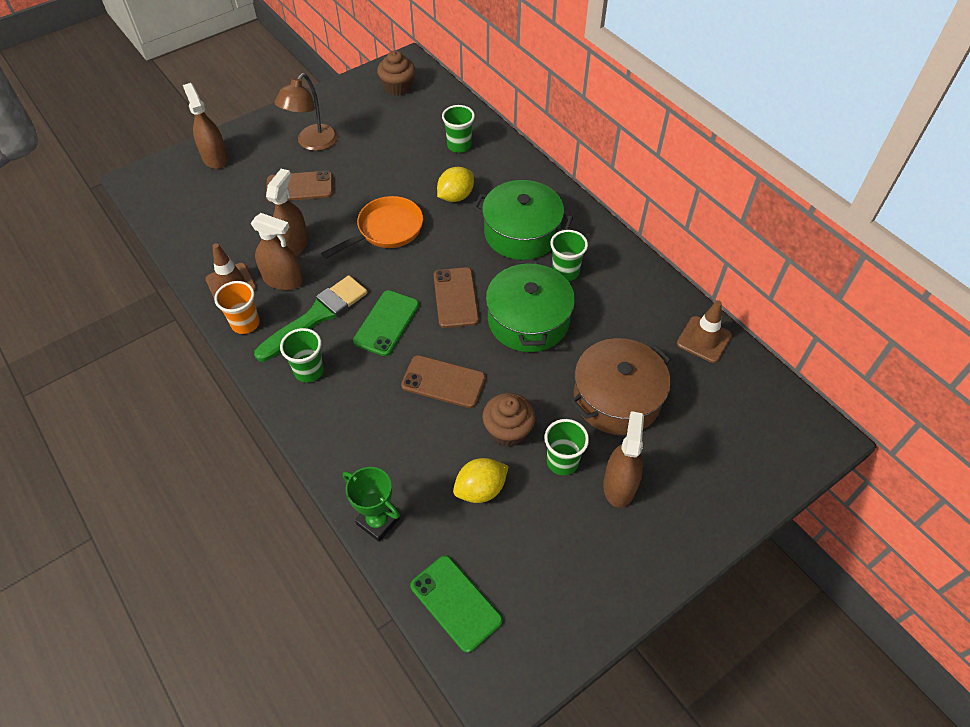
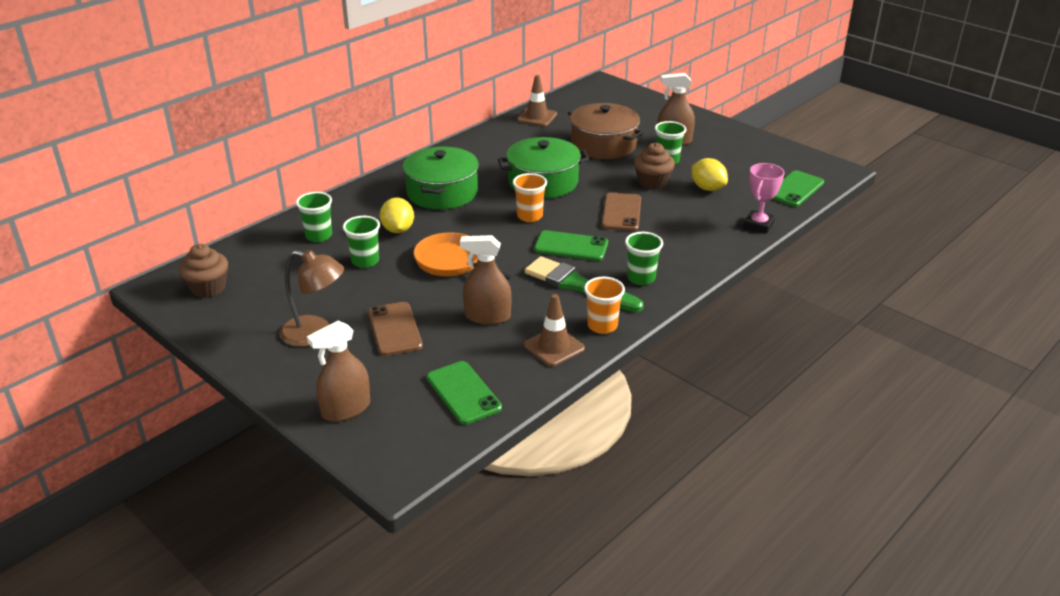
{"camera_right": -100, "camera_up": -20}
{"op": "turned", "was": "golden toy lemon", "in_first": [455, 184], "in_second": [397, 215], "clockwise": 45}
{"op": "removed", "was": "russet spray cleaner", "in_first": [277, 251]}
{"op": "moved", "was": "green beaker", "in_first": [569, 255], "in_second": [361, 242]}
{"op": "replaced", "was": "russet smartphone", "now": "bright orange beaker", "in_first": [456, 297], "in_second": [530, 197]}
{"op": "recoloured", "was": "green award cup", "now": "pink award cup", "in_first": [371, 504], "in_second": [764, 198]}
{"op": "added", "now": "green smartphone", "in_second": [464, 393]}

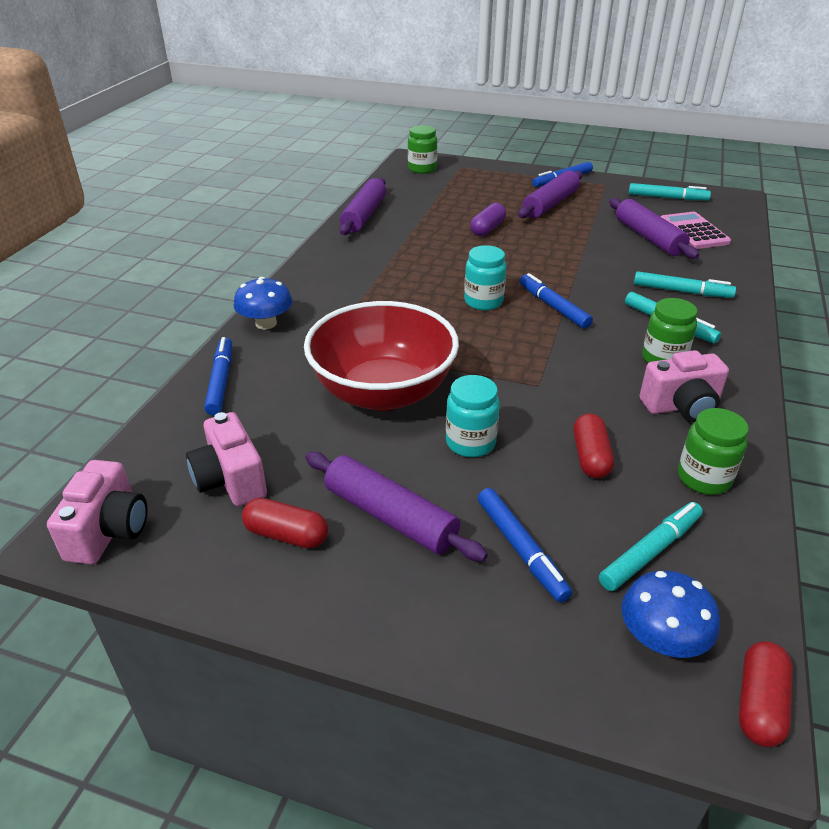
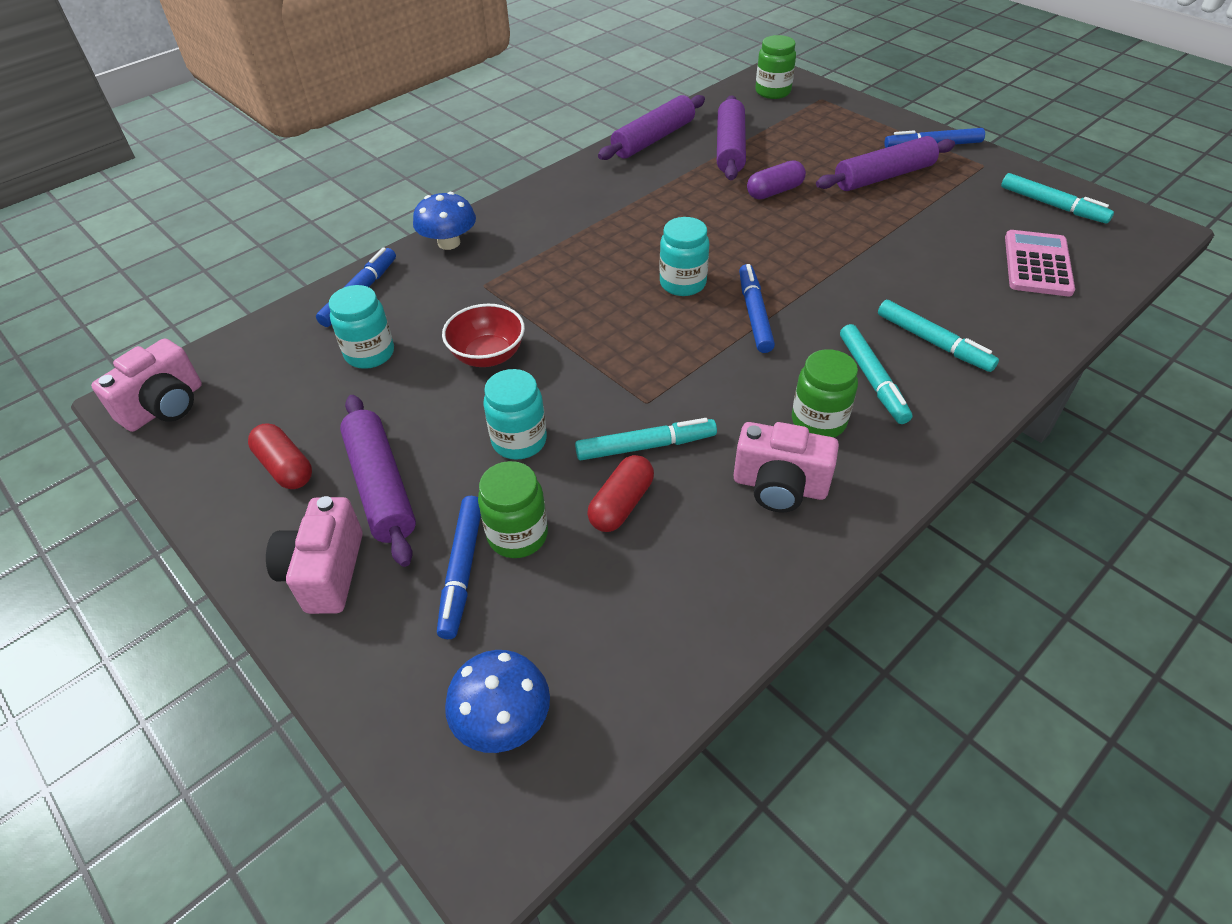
{"camera_right": 30, "camera_up": 10}
{"op": "moved", "was": "purple pastry roller", "in_first": [654, 228], "in_second": [731, 137]}
{"op": "resized", "was": "red serving bowl", "in_first": [381, 356], "in_second": [483, 335], "ratio": 0.5}
{"op": "moved", "was": "green preserve jar", "in_first": [713, 451], "in_second": [513, 509]}
{"op": "moved", "was": "pink compact camera", "in_first": [226, 459], "in_second": [314, 555]}
{"op": "moved", "was": "aqua marker pen", "in_first": [651, 546], "in_second": [646, 439]}
{"op": "removed", "was": "red pill shape", "in_first": [766, 694]}
{"op": "added", "now": "aqua preserve jar", "in_second": [361, 327]}

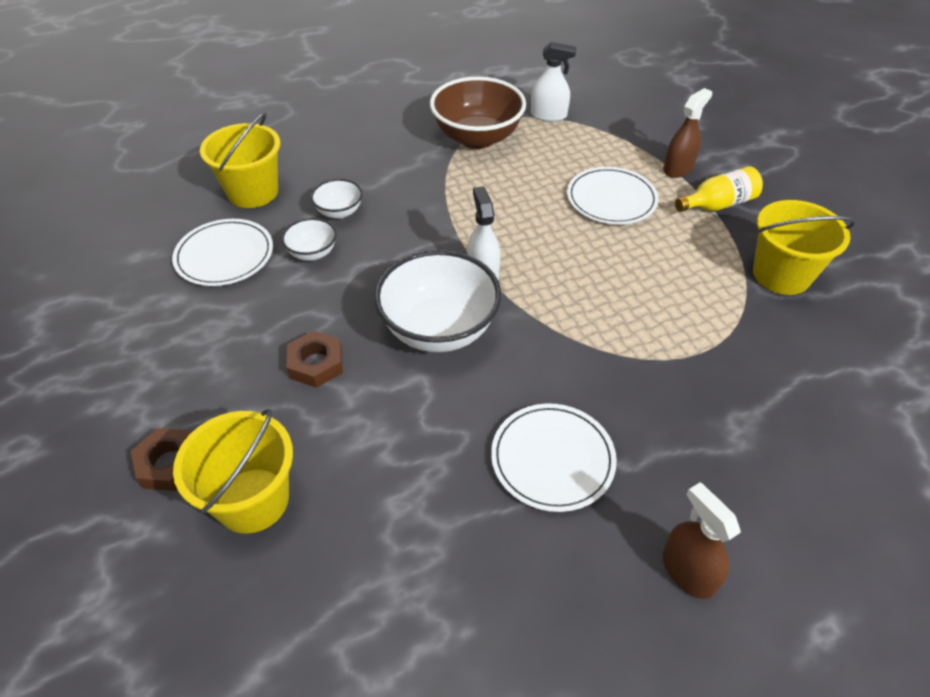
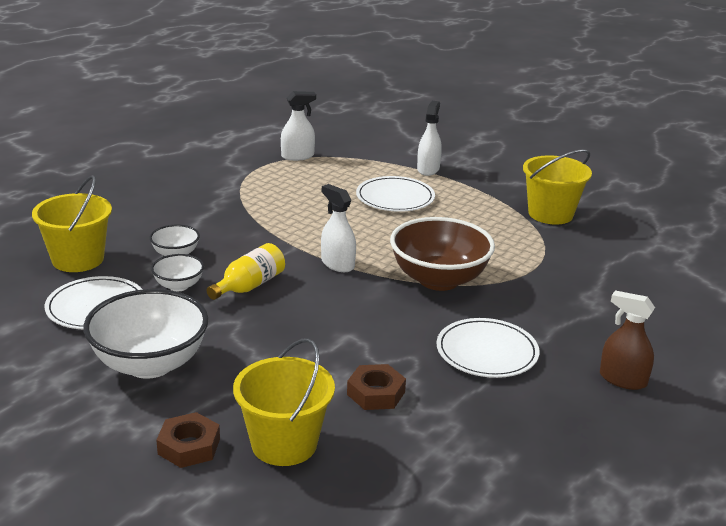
{"camera_right": -30, "camera_up": -20}
{"op": "moved", "was": "russet serving bowl", "in_first": [478, 113], "in_second": [442, 254]}
{"op": "recoloured", "was": "russet spray cleaner", "now": "snow-white spray cleaner", "in_first": [687, 133], "in_second": [429, 138]}
{"op": "moved", "was": "golden drink bottle", "in_first": [719, 189], "in_second": [246, 271]}
{"op": "moved", "was": "snow-white serving bowl", "in_first": [437, 301], "in_second": [145, 334]}
{"op": "moved", "was": "russet nut", "in_first": [315, 359], "in_second": [376, 387]}

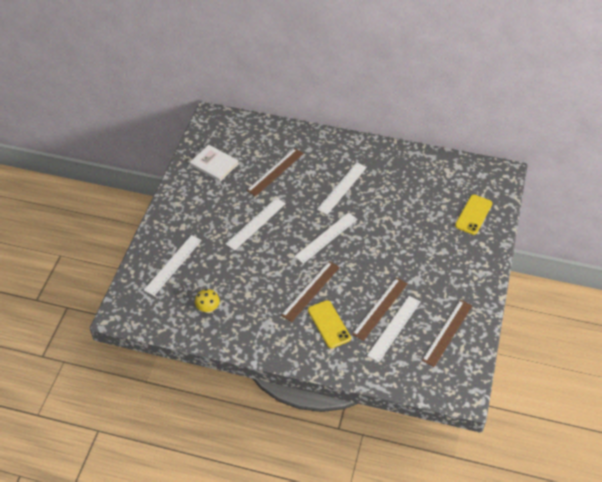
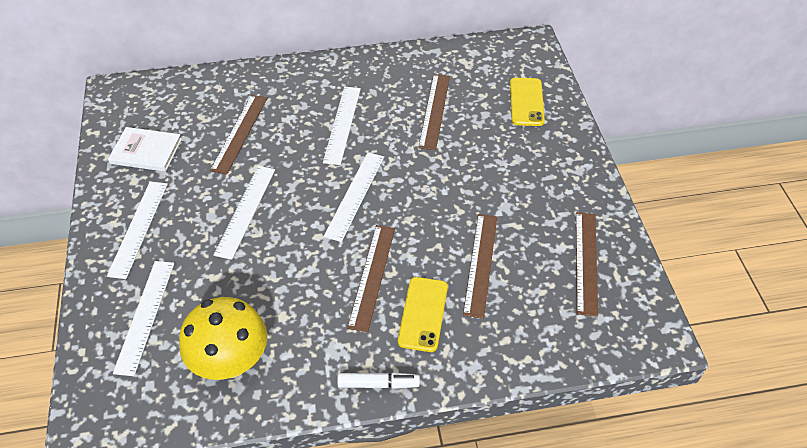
{"camera_right": -25, "camera_up": 0}
{"op": "resized", "was": "golden fungus", "in_first": [207, 301], "in_second": [223, 338], "ratio": 2.04}
{"op": "moved", "was": "snow-white ruler", "in_first": [393, 329], "in_second": [137, 230]}
{"op": "turned", "was": "golden smartphone", "in_first": [329, 324], "in_second": [423, 314], "clockwise": 60}
{"op": "added", "now": "russet ruler", "in_second": [434, 112]}
{"op": "added", "now": "snow-white marker pen", "in_second": [378, 381]}

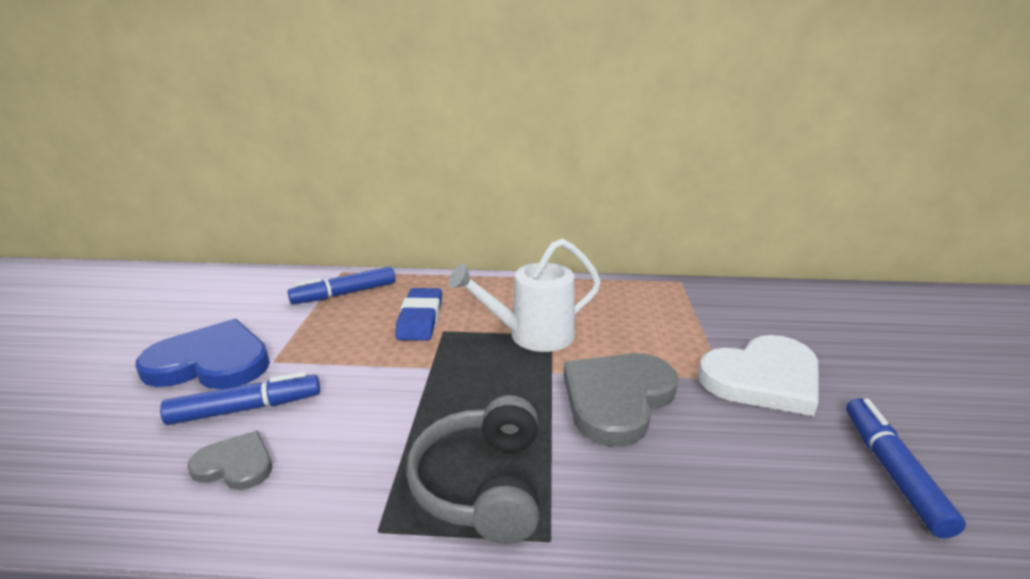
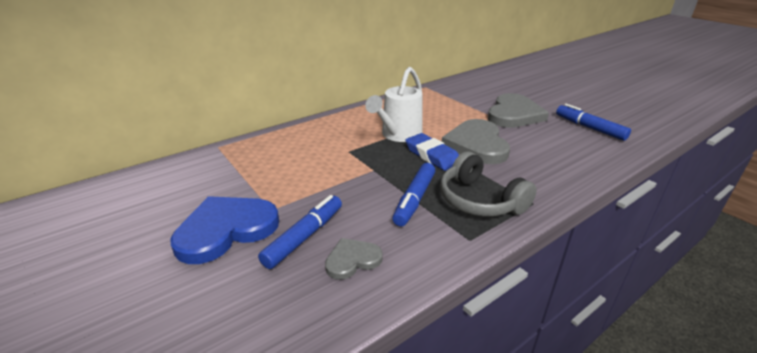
{"camera_right": -40, "camera_up": 5}
{"op": "moved", "was": "royal blue marker pen", "in_first": [341, 285], "in_second": [413, 194]}
{"op": "moved", "was": "royal blue gum eraser", "in_first": [418, 314], "in_second": [432, 152]}
{"op": "recoloured", "was": "snow-white love heart", "now": "ash-grey love heart", "in_first": [758, 375], "in_second": [518, 110]}

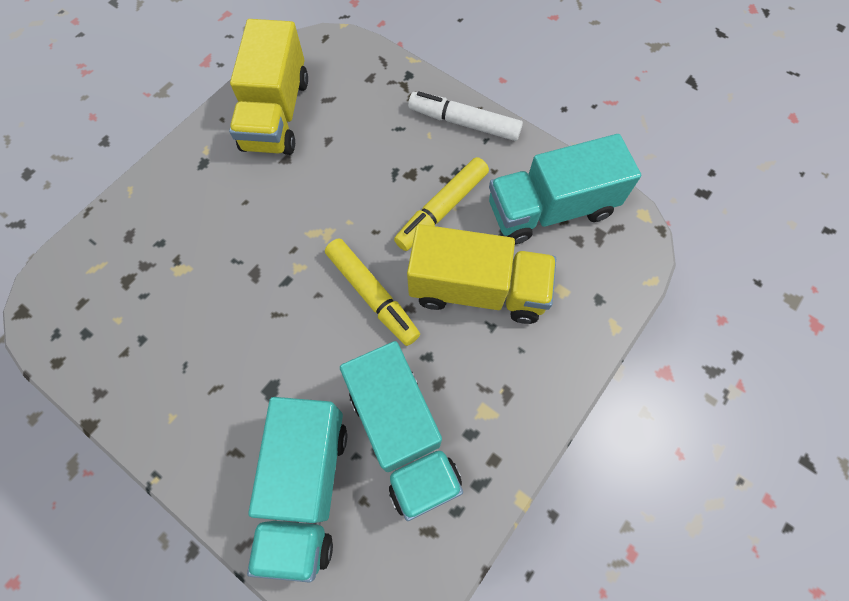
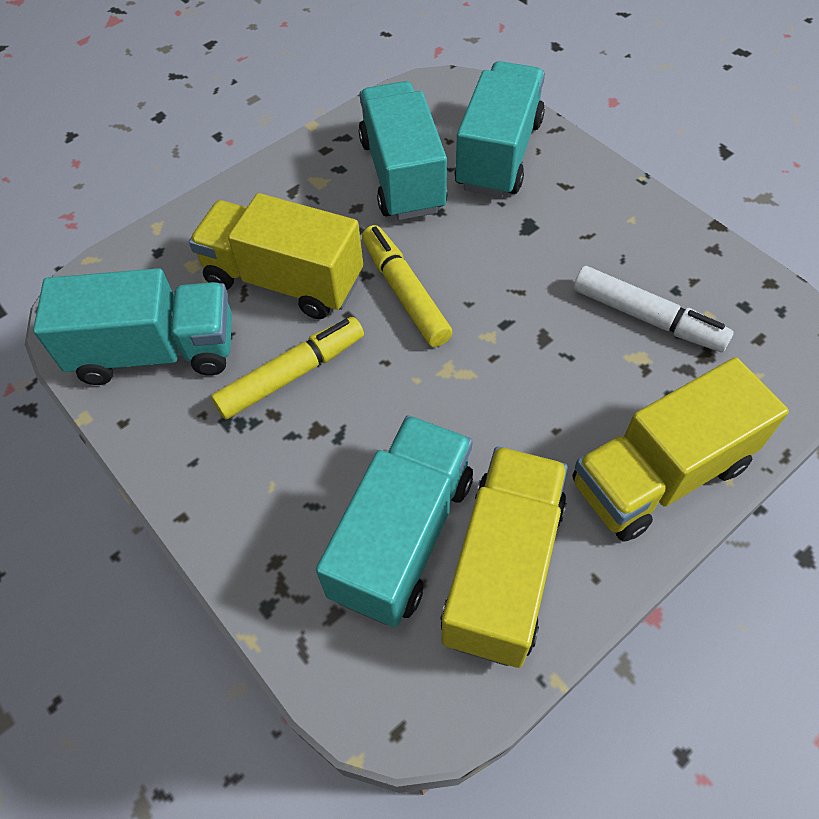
{"camera_right": -165, "camera_up": -10}
{"op": "moved", "was": "snow-white marker pen", "in_first": [465, 116], "in_second": [653, 309]}
{"op": "added", "now": "golden lorry", "in_second": [680, 449]}
{"op": "added", "now": "aqua lorry", "in_second": [394, 521]}

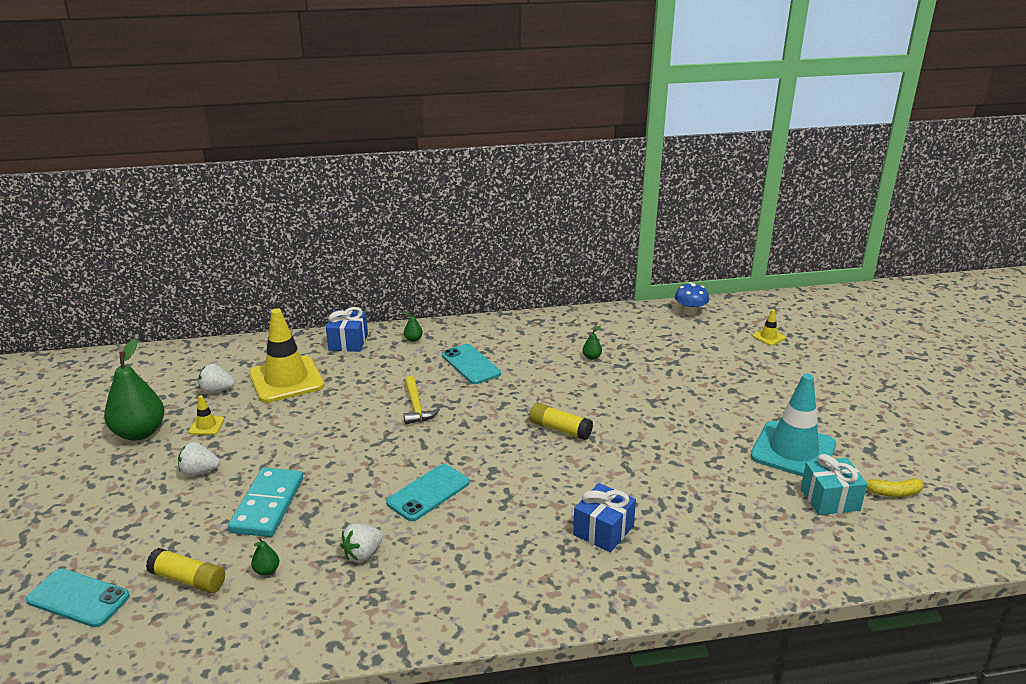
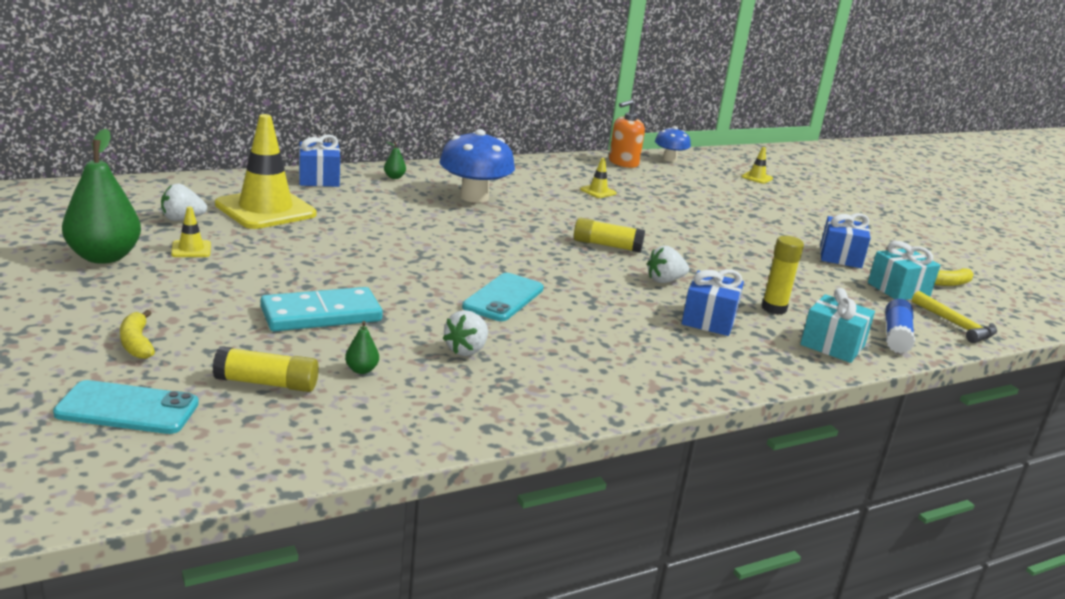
{"camera_right": -20, "camera_up": -5}
{"op": "replaced", "was": "green pear", "now": "golden road cone", "in_first": [592, 343], "in_second": [598, 178]}
{"op": "replaced", "was": "aqua smartphone", "now": "royal blue fungus", "in_first": [471, 364], "in_second": [477, 166]}
{"op": "replaced", "was": "aqua road cone", "now": "royal blue gift", "in_first": [793, 425], "in_second": [845, 240]}
{"op": "moved", "was": "golden carpenter's hammer", "in_first": [421, 400], "in_second": [954, 317]}
{"op": "moved", "was": "snow-white toy strawberry", "in_first": [199, 459], "in_second": [668, 264]}
{"op": "turned", "was": "aqua domino", "in_first": [265, 502], "in_second": [321, 309], "clockwise": 75}
{"op": "added", "now": "bright orange pump bottle", "in_second": [627, 134]}
{"op": "added", "now": "golden stick of glue", "in_second": [783, 275]}
{"op": "added", "now": "aqua gift", "in_second": [837, 325]}
{"op": "added", "now": "royal blue stick of glue", "in_second": [900, 326]}
{"op": "added", "now": "golden banana fruit", "in_second": [137, 334]}

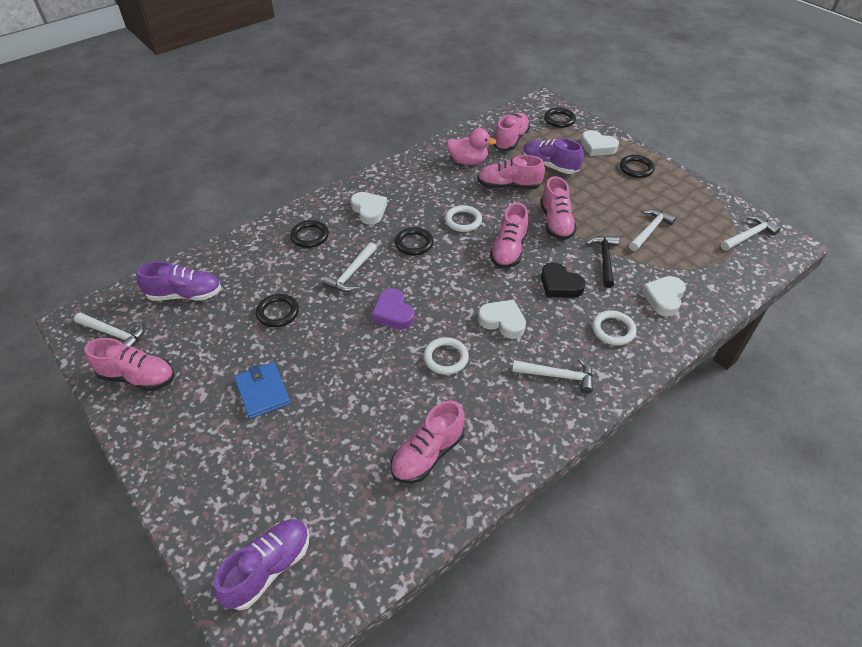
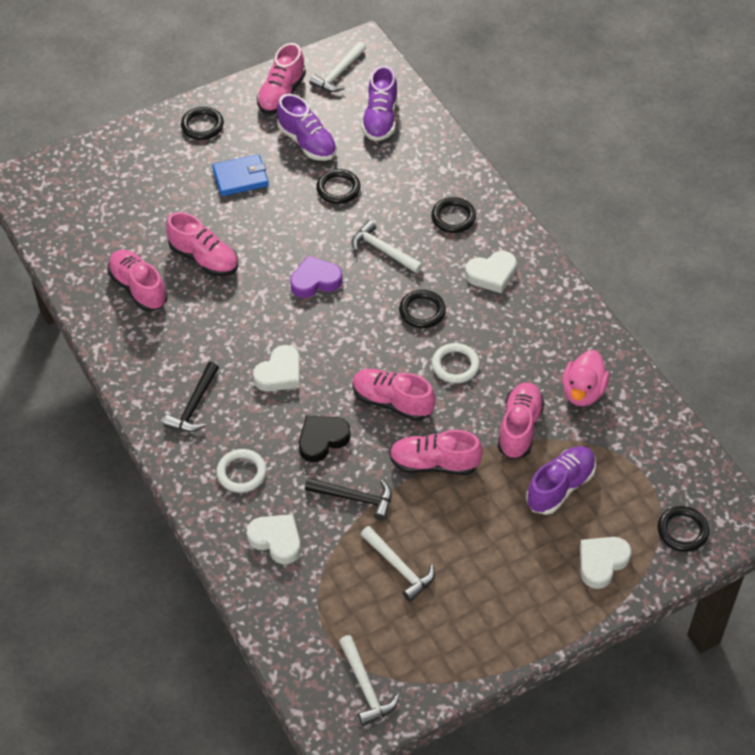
{"camera_right": 100, "camera_up": 5}
{"op": "moved", "was": "pink lace-up shoe", "in_first": [511, 131], "in_second": [202, 244]}
{"op": "moved", "was": "ebony ring", "in_first": [637, 166], "in_second": [202, 123]}
{"op": "removed", "was": "snow-white ring", "in_first": [446, 356]}
{"op": "recoloured", "was": "snow-white carpenter's hammer", "now": "ebony carpenter's hammer", "in_first": [552, 376], "in_second": [191, 397]}
{"op": "moved", "was": "purple lace-up shoe", "in_first": [261, 564], "in_second": [307, 127]}

